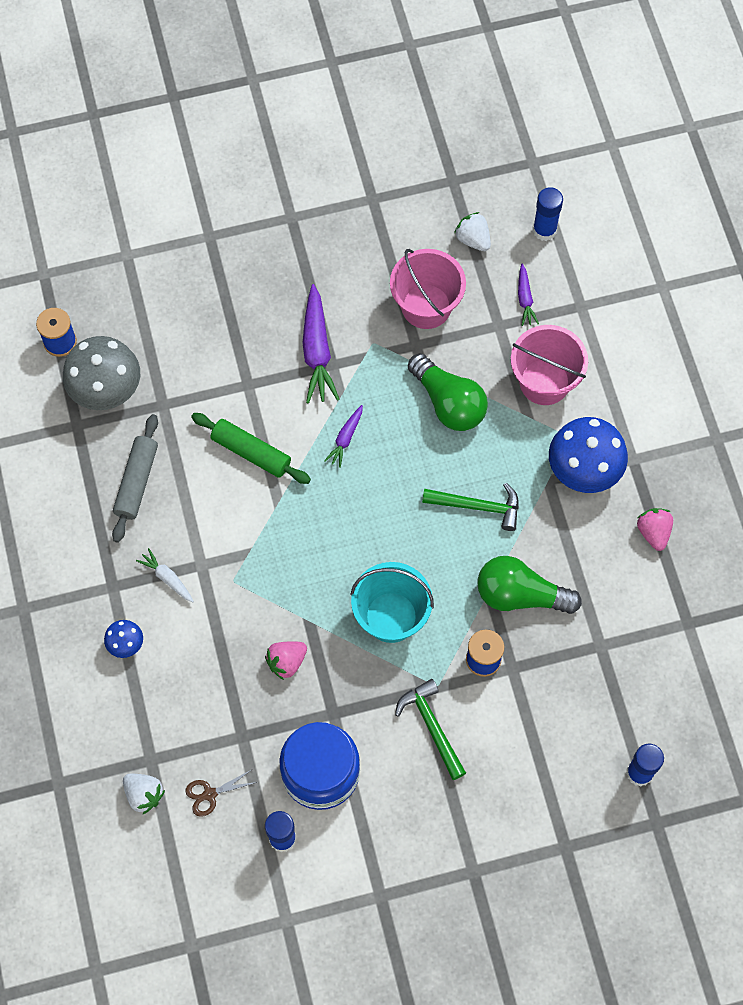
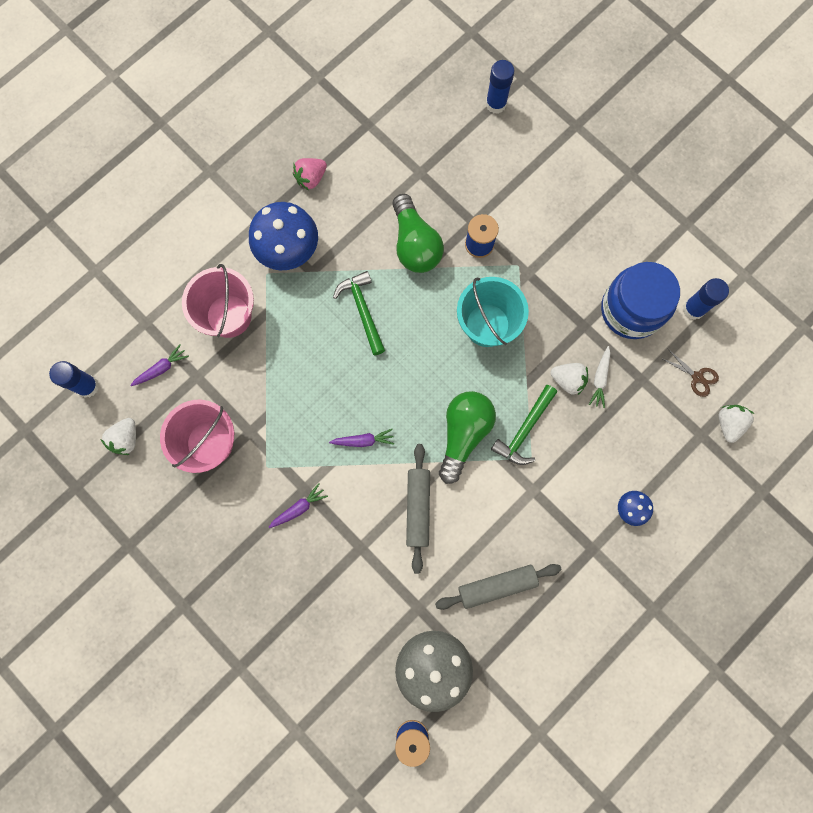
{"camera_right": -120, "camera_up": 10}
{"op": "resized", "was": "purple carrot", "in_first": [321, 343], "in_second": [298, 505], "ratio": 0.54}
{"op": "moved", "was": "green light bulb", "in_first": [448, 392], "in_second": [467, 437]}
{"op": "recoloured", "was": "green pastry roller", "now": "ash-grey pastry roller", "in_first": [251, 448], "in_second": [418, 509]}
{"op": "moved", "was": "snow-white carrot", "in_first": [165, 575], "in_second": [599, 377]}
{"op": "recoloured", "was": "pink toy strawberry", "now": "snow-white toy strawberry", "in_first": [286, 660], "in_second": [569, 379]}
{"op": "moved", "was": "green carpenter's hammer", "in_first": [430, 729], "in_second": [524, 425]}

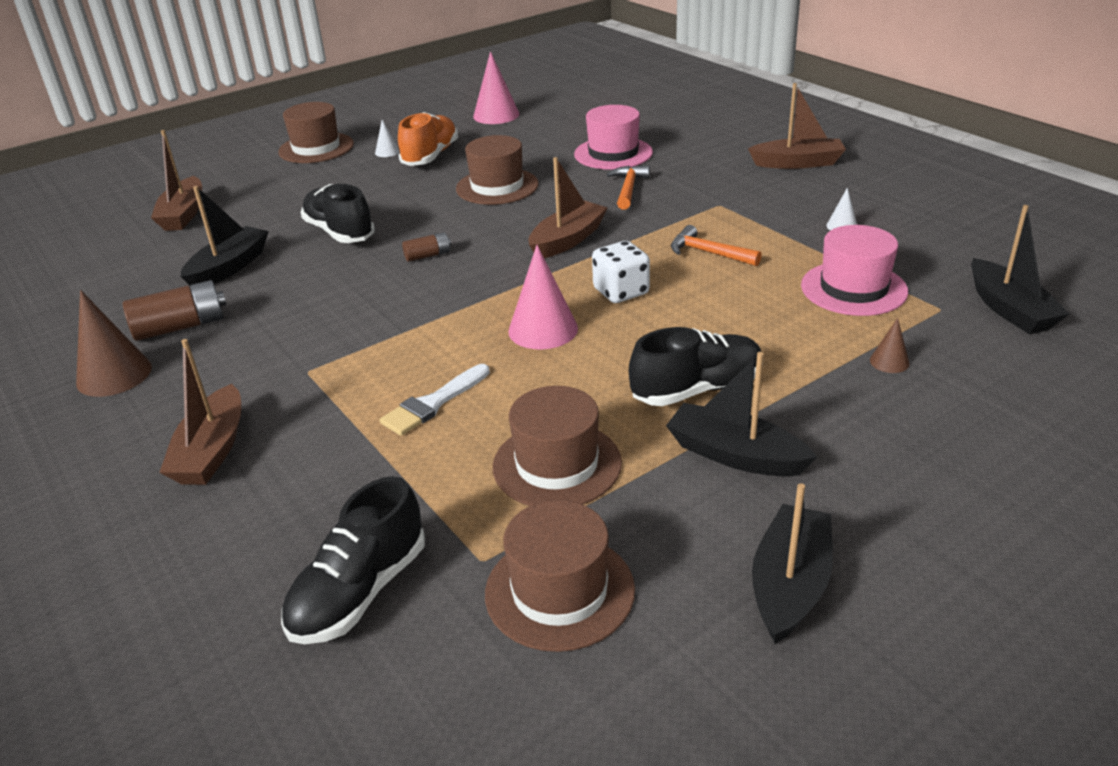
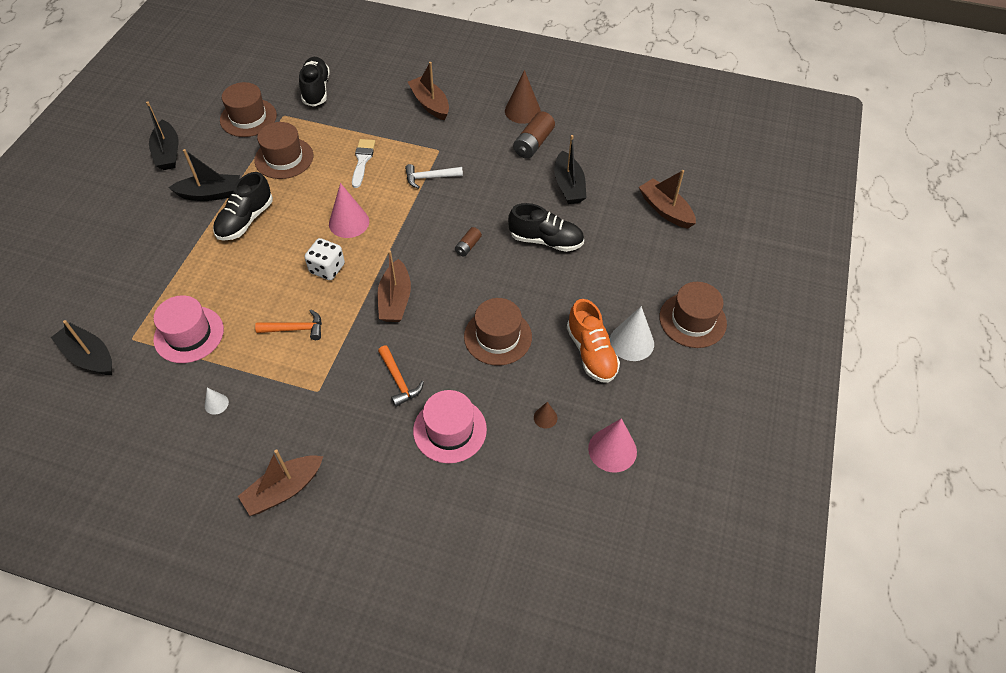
{"camera_right": 140, "camera_up": 20}
{"op": "resized", "was": "snow-white cone shape", "in_first": [387, 138], "in_second": [632, 333], "ratio": 1.99}
{"op": "moved", "was": "russet cone shape", "in_first": [889, 345], "in_second": [545, 415]}
{"op": "added", "now": "snow-white carpenter's hammer", "in_second": [434, 176]}

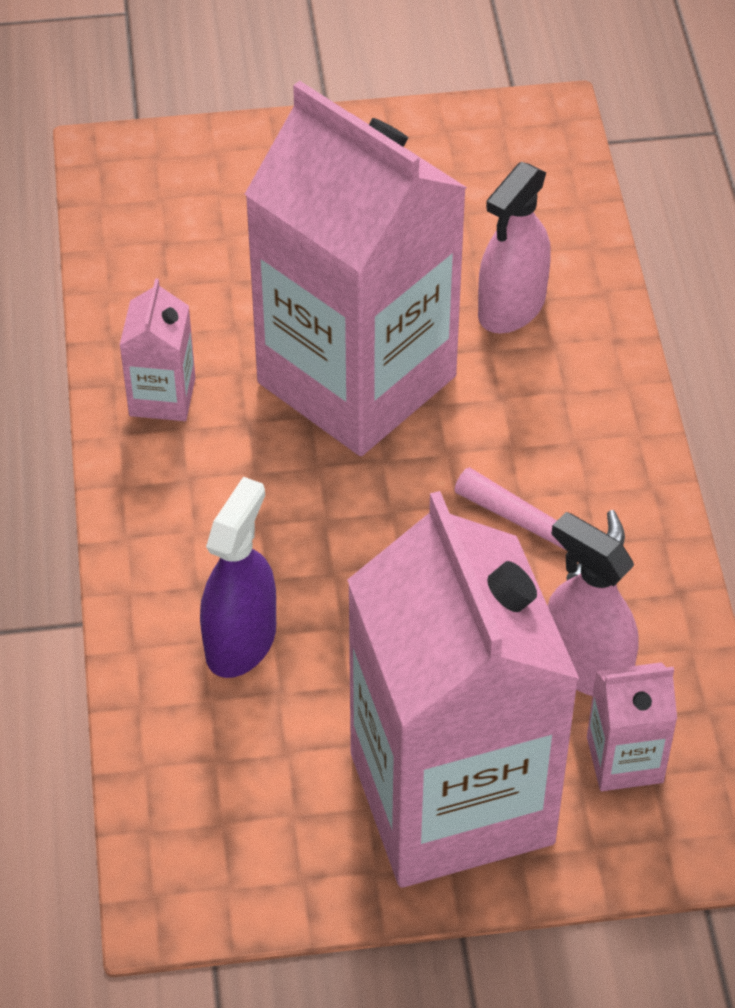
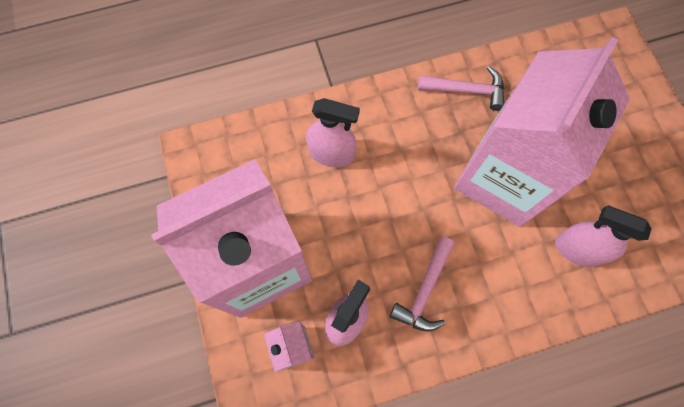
{"camera_right": 80, "camera_up": 20}
{"op": "replaced", "was": "pink carton", "now": "pink carpenter's hammer", "in_first": [157, 349], "in_second": [461, 88]}
{"op": "recoloured", "was": "purple spray cleaner", "now": "pink spray cleaner", "in_first": [238, 577], "in_second": [333, 132]}

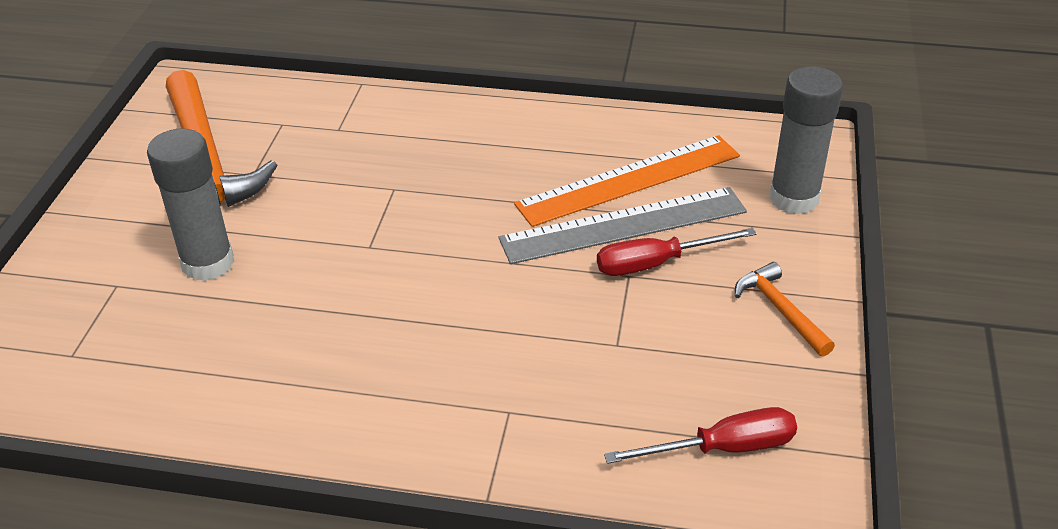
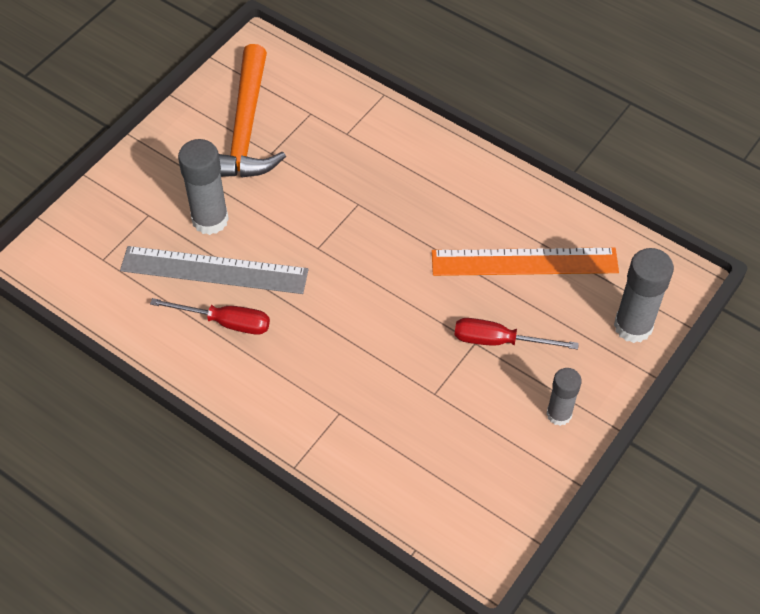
{"camera_right": 25, "camera_up": 15}
{"op": "moved", "was": "ash-grey ruler", "in_first": [623, 225], "in_second": [214, 270]}
{"op": "replaced", "was": "bright orange carpenter's hammer", "now": "ash-grey stick of glue", "in_first": [785, 309], "in_second": [564, 397]}
{"op": "moved", "was": "red screwdriver", "in_first": [700, 435], "in_second": [210, 316]}

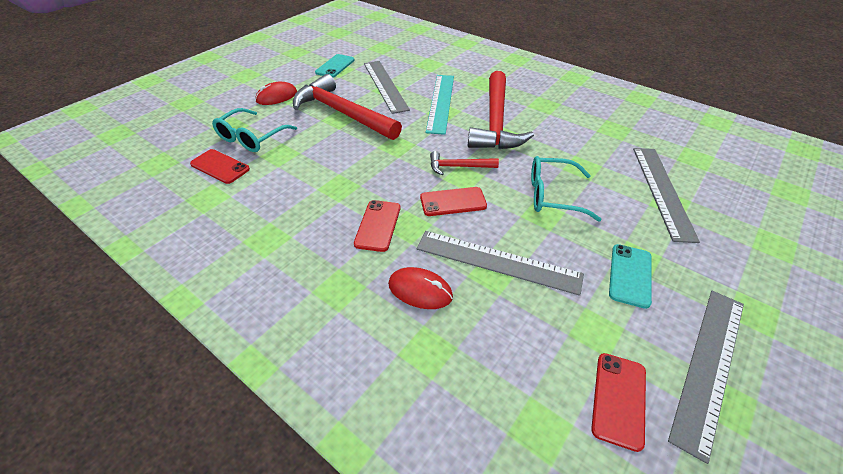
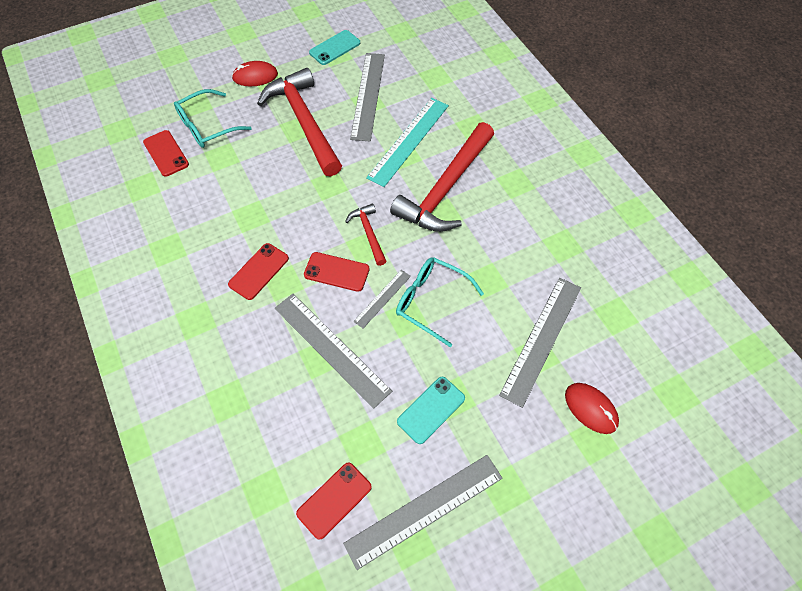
{"camera_right": 25, "camera_up": 15}
{"op": "turned", "was": "red carpenter's hammer", "in_first": [464, 163], "in_second": [365, 235], "clockwise": 45}
{"op": "moved", "was": "red mouse", "in_first": [420, 288], "in_second": [592, 408]}
{"op": "added", "now": "ash-grey ruler", "in_second": [382, 299]}

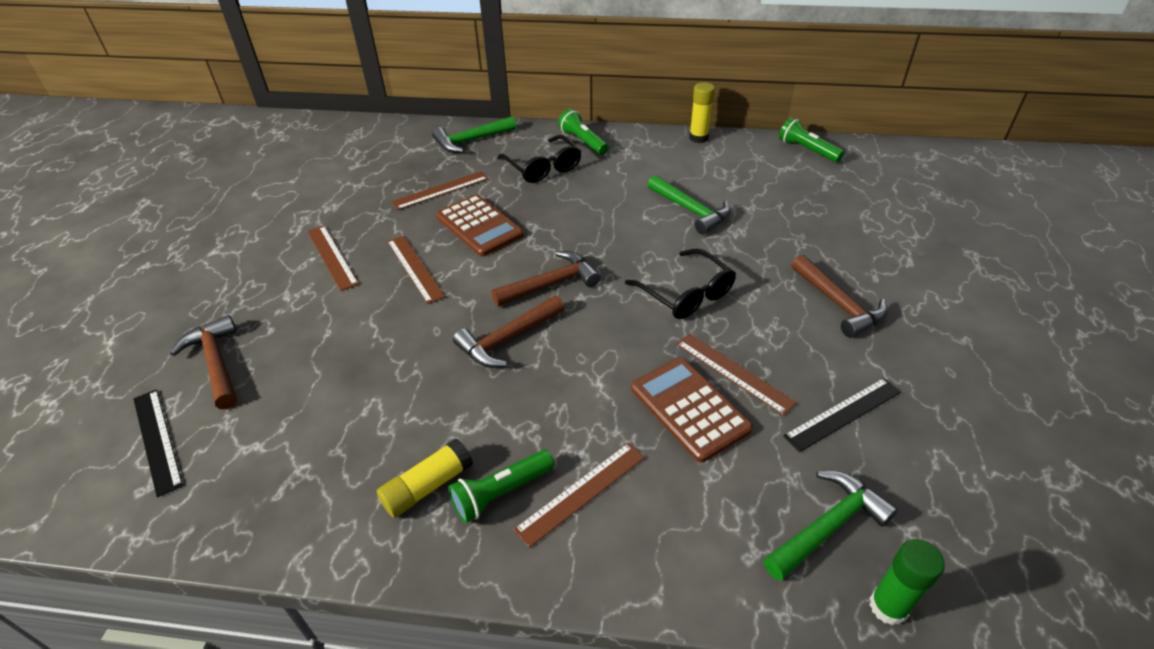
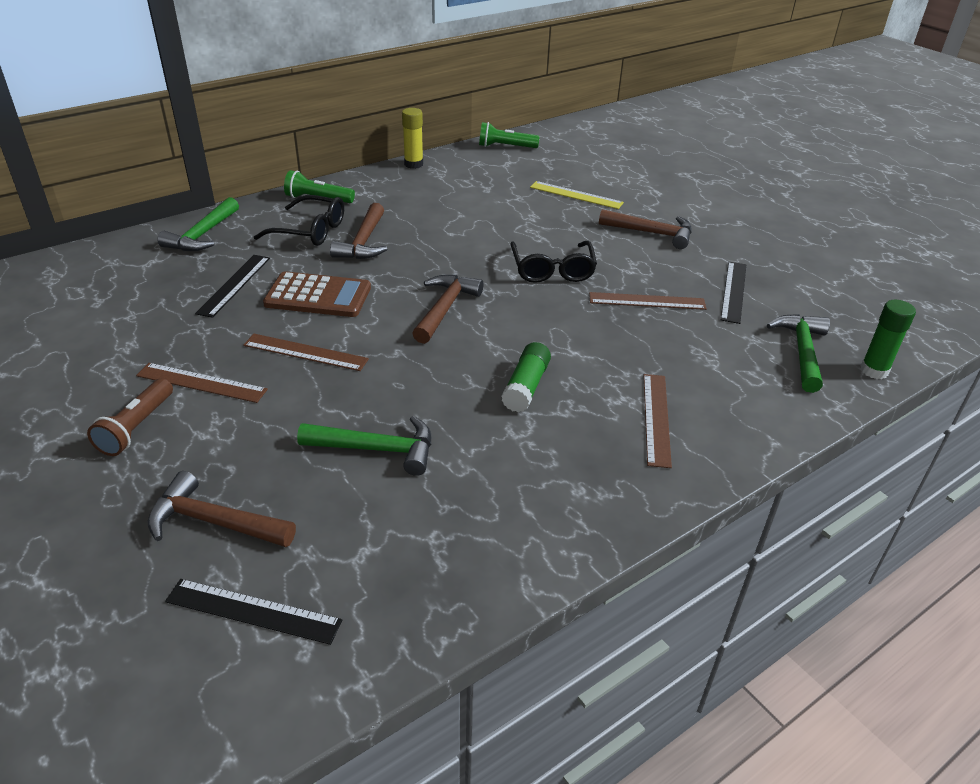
{"camera_right": -45, "camera_up": -5}
{"op": "recoloured", "was": "russet ruler", "now": "ebony ruler", "in_first": [440, 190], "in_second": [232, 286]}
{"op": "moved", "was": "green carpenter's hammer", "in_first": [689, 204], "in_second": [364, 446]}
{"op": "turned", "was": "ebony glasses", "in_first": [680, 284], "in_second": [554, 262], "clockwise": 75}
{"op": "moved", "was": "russet carpenter's hammer", "in_first": [509, 331], "in_second": [358, 231]}
{"op": "removed", "was": "russet pocket calculator", "in_first": [692, 410]}
{"op": "removed", "was": "golden stick of glue", "in_first": [425, 478]}
{"op": "removed", "was": "green pocket torch", "in_first": [501, 486]}
{"op": "added", "now": "golden ruler", "in_second": [577, 195]}
{"op": "added", "now": "green stick of glue", "in_second": [526, 377]}
{"op": "added", "now": "russet pocket torch", "in_second": [130, 417]}

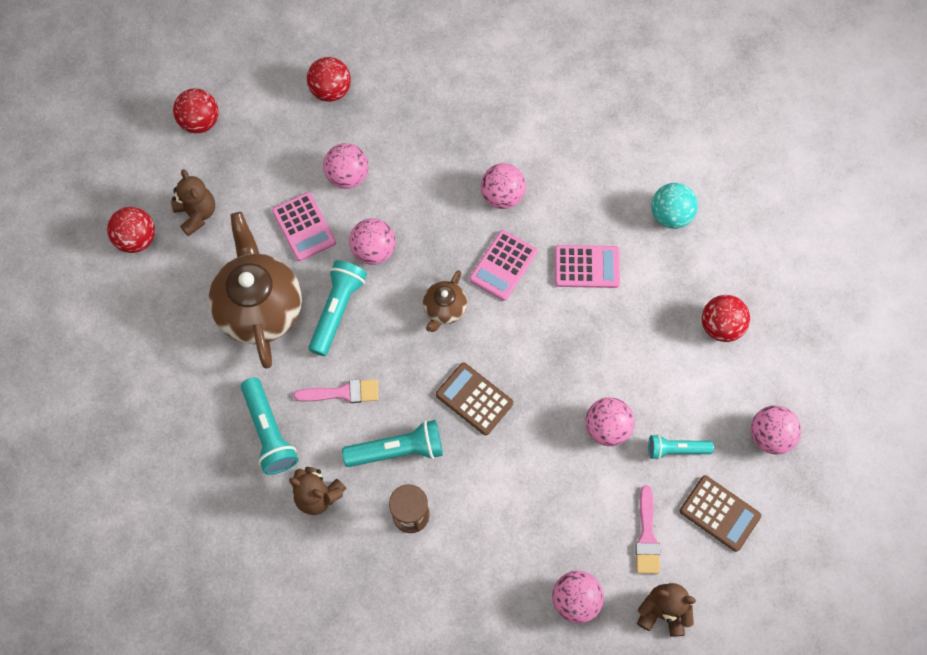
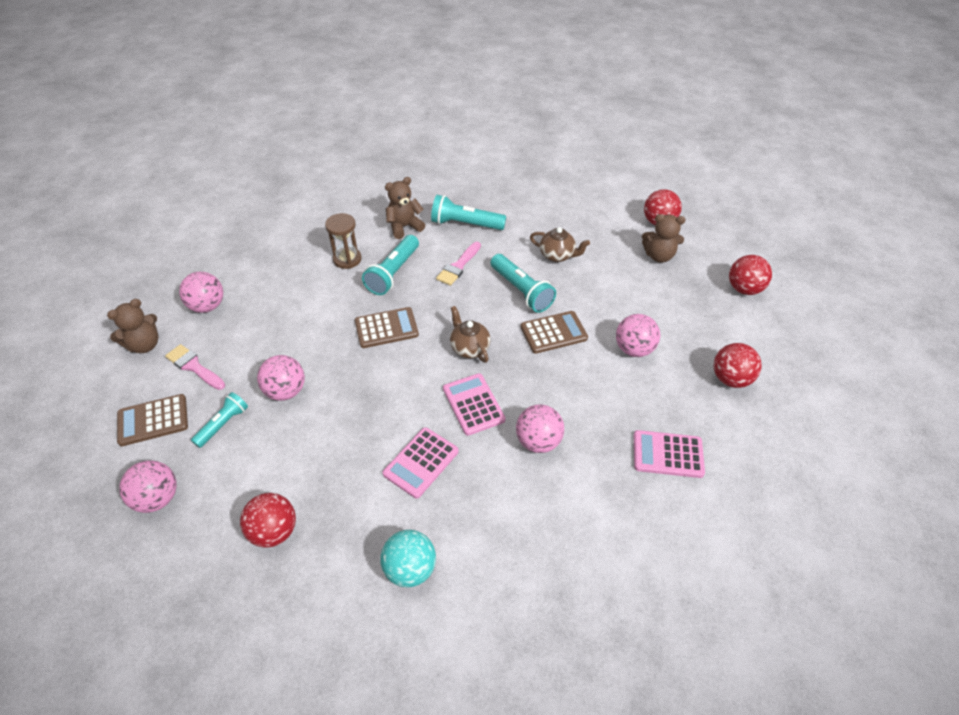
{"camera_right": 125, "camera_up": -20}
{"op": "moved", "was": "pink pocket calculator", "in_first": [304, 226], "in_second": [669, 454]}
{"op": "resized", "was": "russet teapot", "in_first": [255, 290], "in_second": [560, 244], "ratio": 0.49}
{"op": "replaced", "was": "pink play ball", "now": "russet pocket calculator", "in_first": [372, 241], "in_second": [554, 332]}

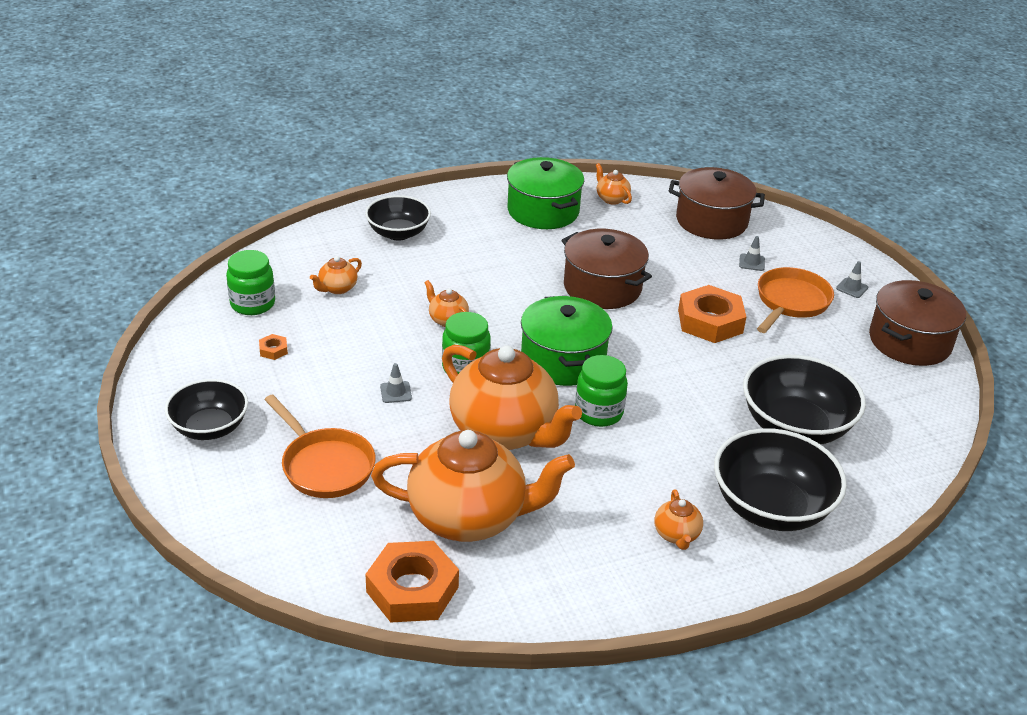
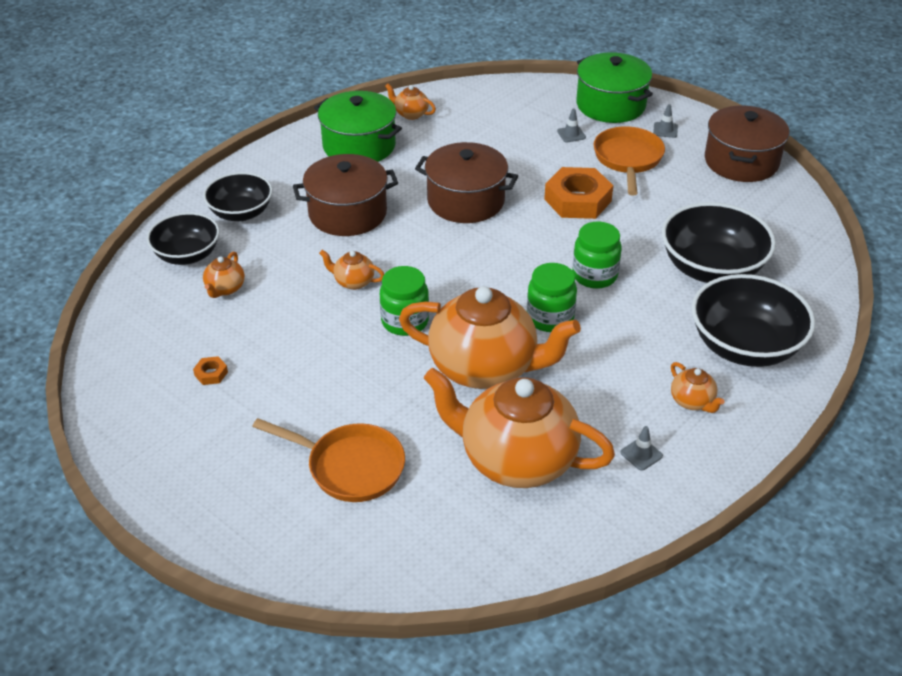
{"camera_right": -25, "camera_up": 5}
{"op": "moved", "was": "russet pot", "in_first": [717, 203], "in_second": [345, 195]}
{"op": "moved", "was": "green preserve jar", "in_first": [250, 282], "in_second": [597, 255]}
{"op": "moved", "was": "green pot", "in_first": [567, 341], "in_second": [614, 87]}
{"op": "moved", "was": "ash-grey road cone", "in_first": [396, 383], "in_second": [641, 448]}
{"op": "moved", "was": "ebony serving bowl", "in_first": [206, 409], "in_second": [183, 238]}
{"op": "turned", "was": "bright orange teapot", "in_first": [473, 486], "in_second": [519, 428], "clockwise": -135}
{"op": "removed", "was": "bright orange nut", "in_first": [412, 581]}

